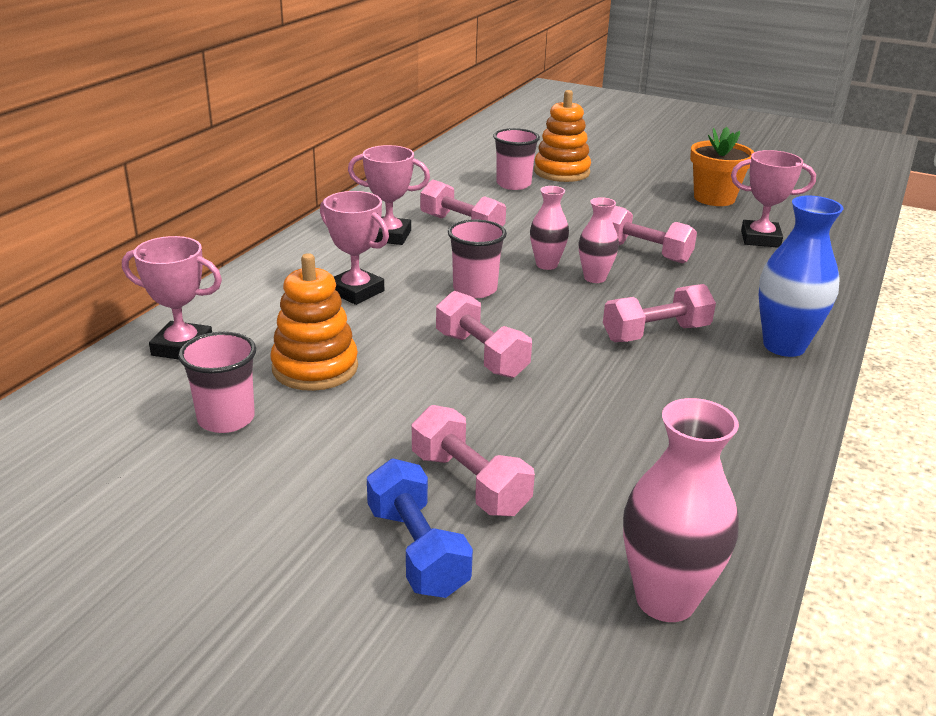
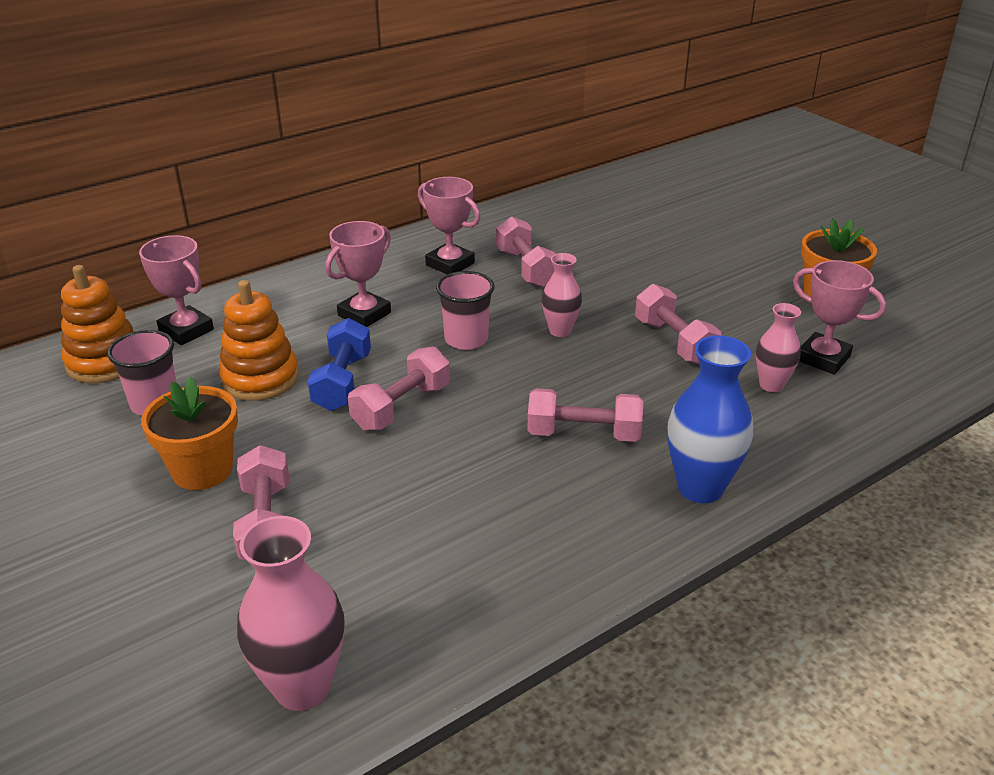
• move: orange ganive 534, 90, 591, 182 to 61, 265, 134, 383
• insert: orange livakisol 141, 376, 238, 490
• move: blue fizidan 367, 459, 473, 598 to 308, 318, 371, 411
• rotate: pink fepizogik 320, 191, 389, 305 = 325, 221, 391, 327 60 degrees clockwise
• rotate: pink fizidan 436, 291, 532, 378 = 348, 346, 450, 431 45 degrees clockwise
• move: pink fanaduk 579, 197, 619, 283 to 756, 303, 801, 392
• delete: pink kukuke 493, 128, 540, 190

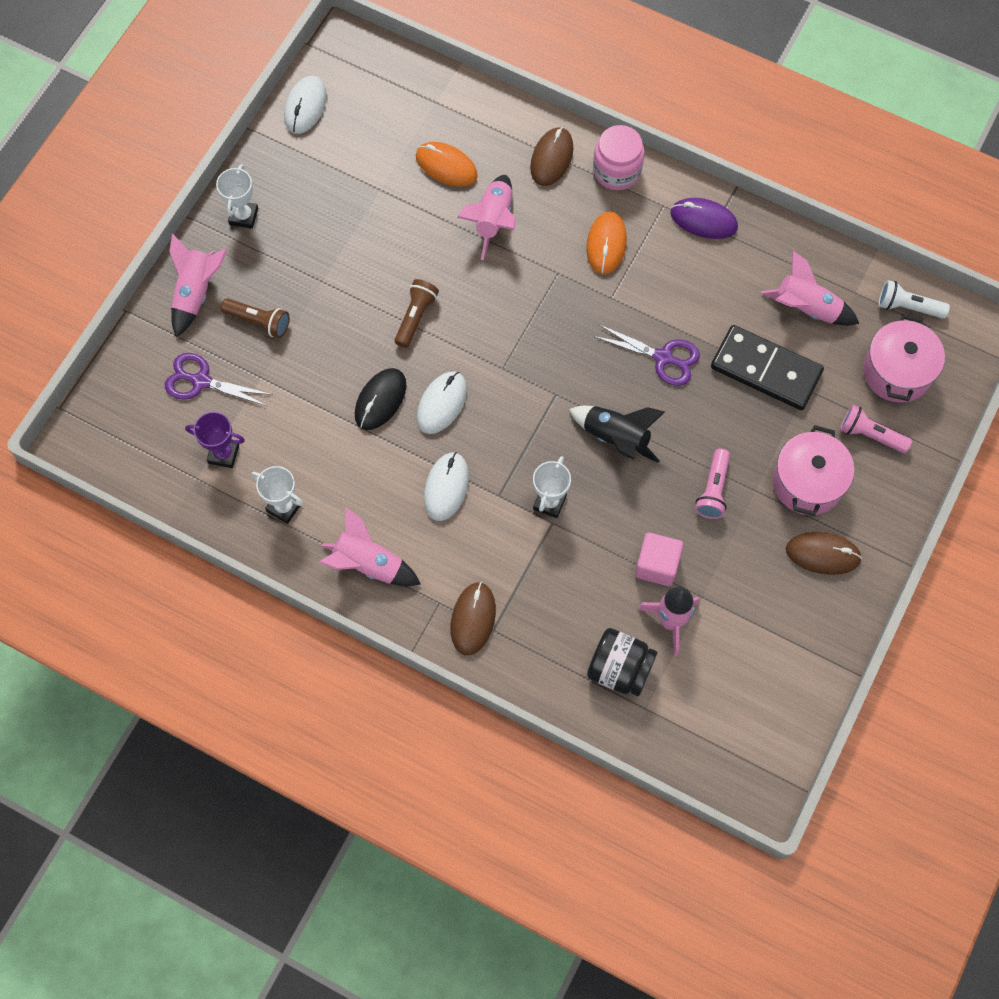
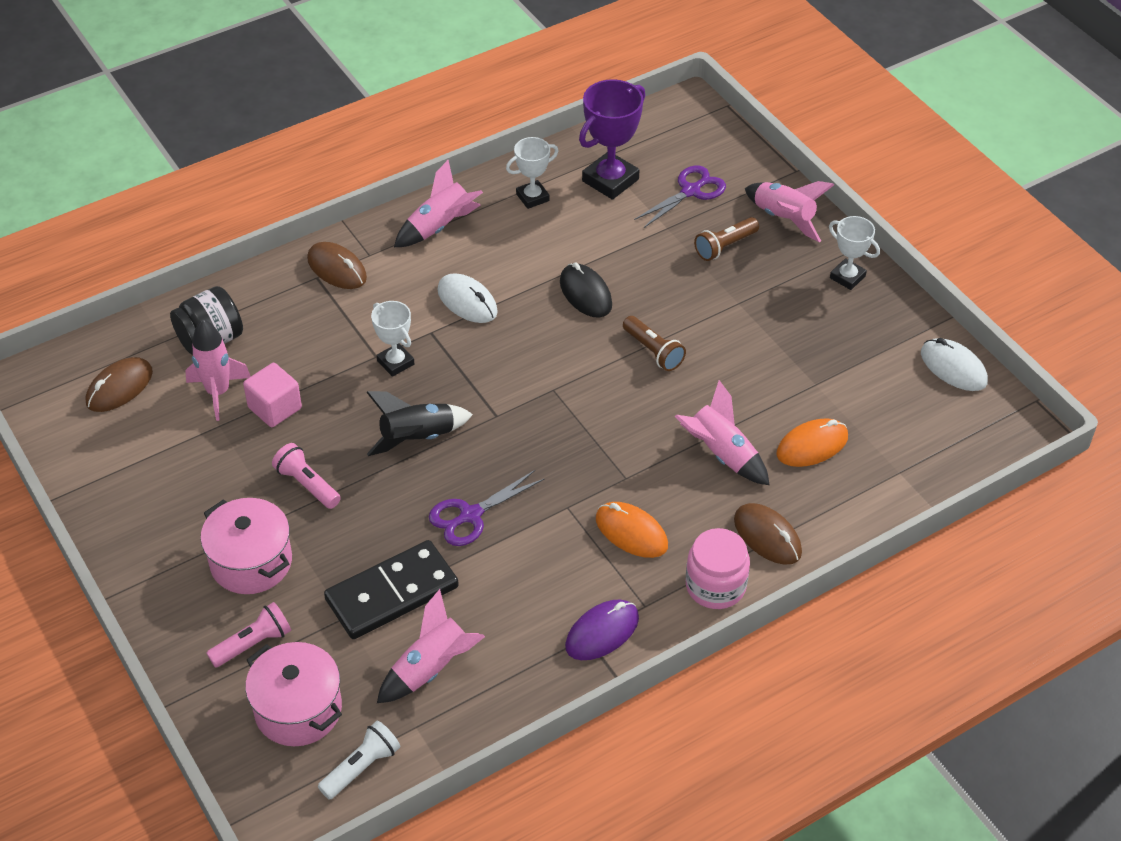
• move: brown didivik 786, 532, 862, 575 to 86, 357, 153, 412
• resize: purple fepizogik 185, 412, 245, 468 = 579, 79, 645, 200 x1.65
• delete: white didivik 417, 371, 467, 434

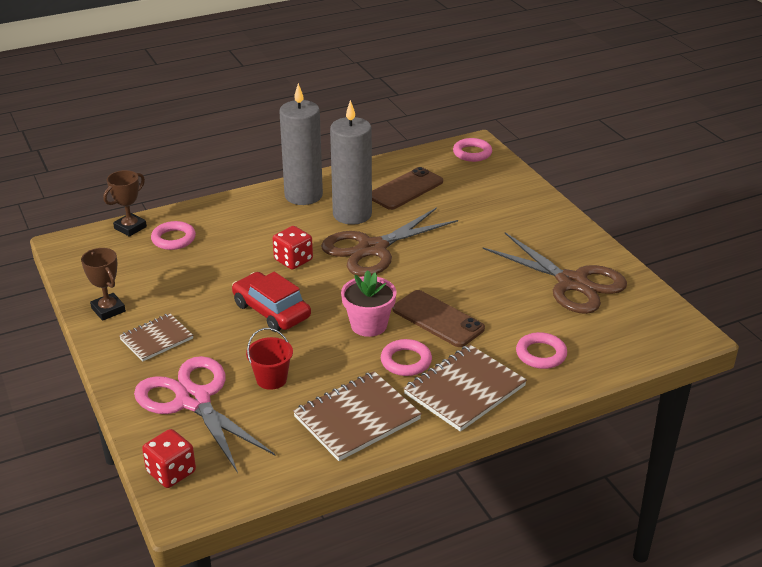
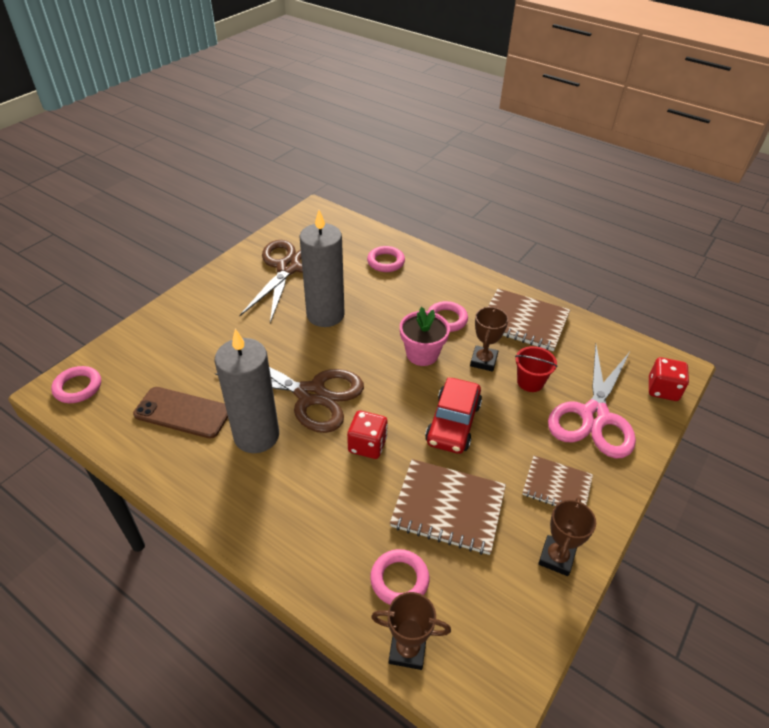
• move: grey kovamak 279, 83, 323, 205 to 299, 210, 345, 327
• move: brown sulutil 403, 345, 527, 432 to 390, 459, 506, 555
• insert: brown fepizogik 470, 306, 508, 372
• delete: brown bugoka 392, 290, 485, 347

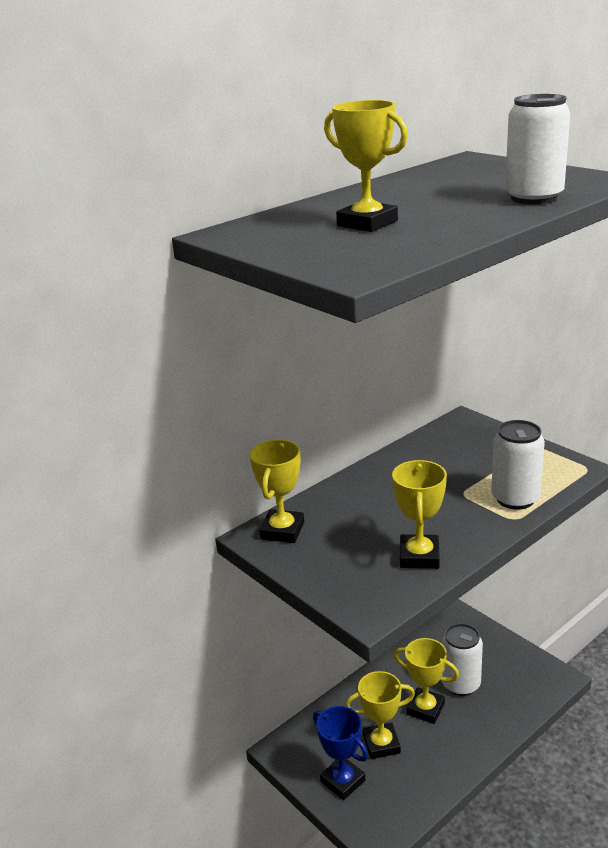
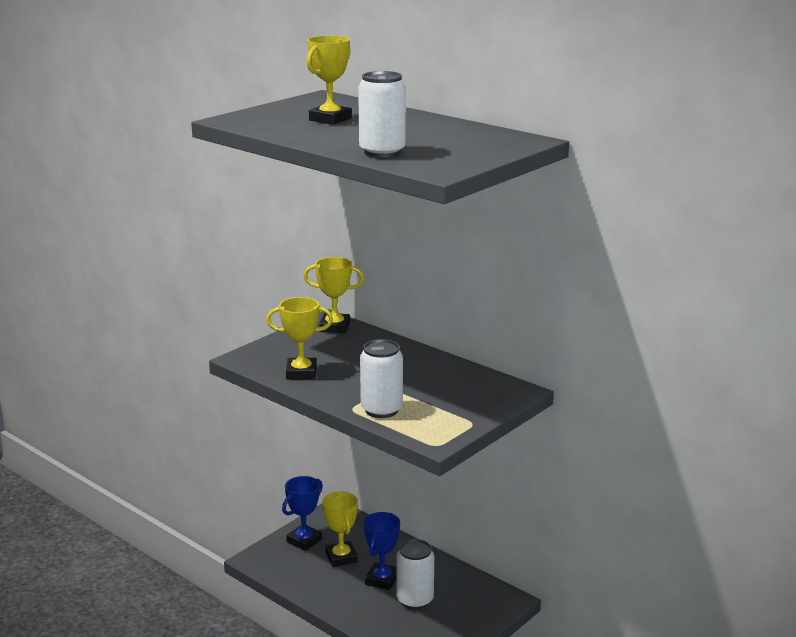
• recolor: yellow fepizogik 394, 638, 459, 724 to blue fepizogik 363, 512, 400, 590

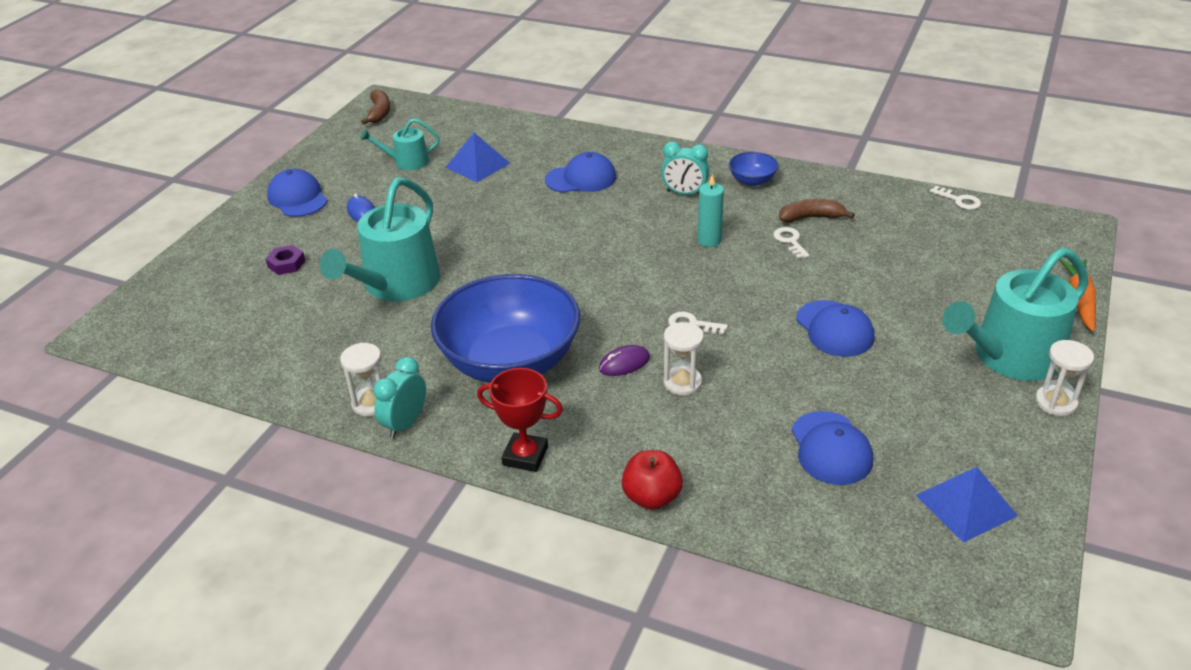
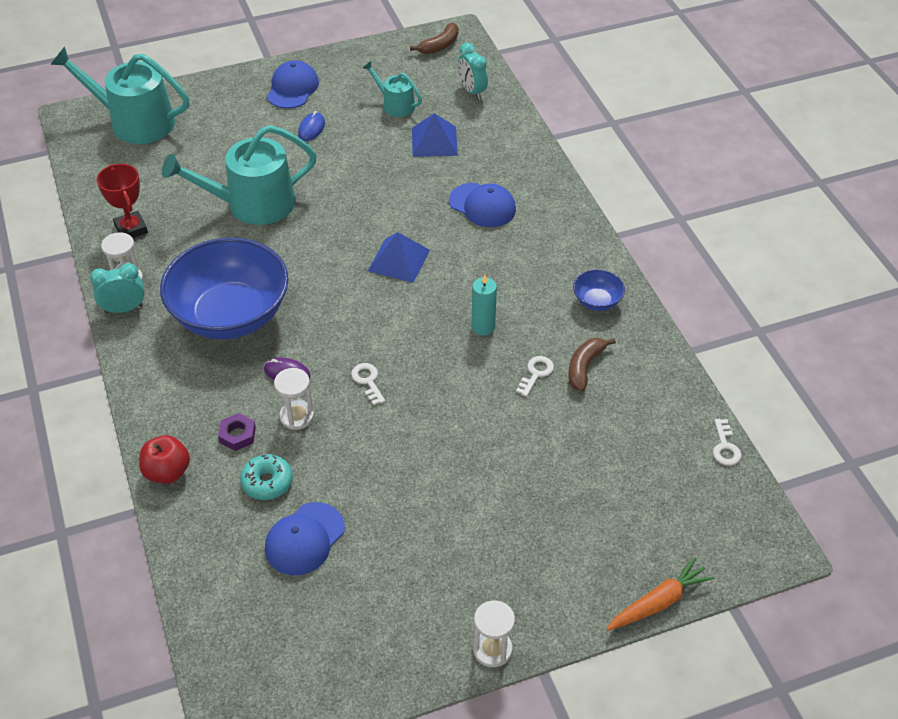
• move: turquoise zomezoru 943, 248, 1089, 381 to 50, 46, 189, 144
• move: red fepizogik 477, 368, 563, 472 to 97, 164, 148, 238
• move: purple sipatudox 266, 245, 305, 275 to 218, 413, 256, 451
• insert: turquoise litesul 240, 454, 293, 500
• move: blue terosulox 916, 467, 1018, 543 to 368, 232, 430, 283
• move: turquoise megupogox 661, 142, 709, 195 to 458, 43, 488, 100
• rotate: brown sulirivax 779, 199, 855, 223 = 568, 338, 616, 391 105 degrees counterclockwise
• delete: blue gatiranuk 796, 300, 874, 357

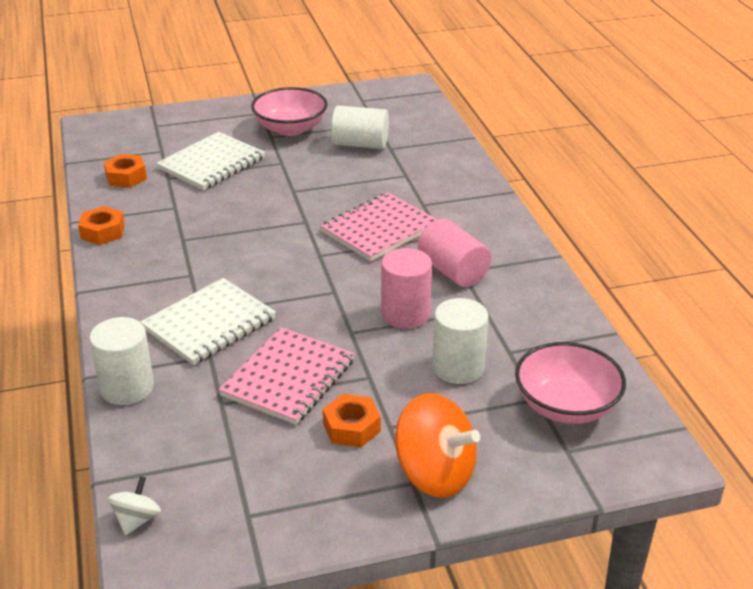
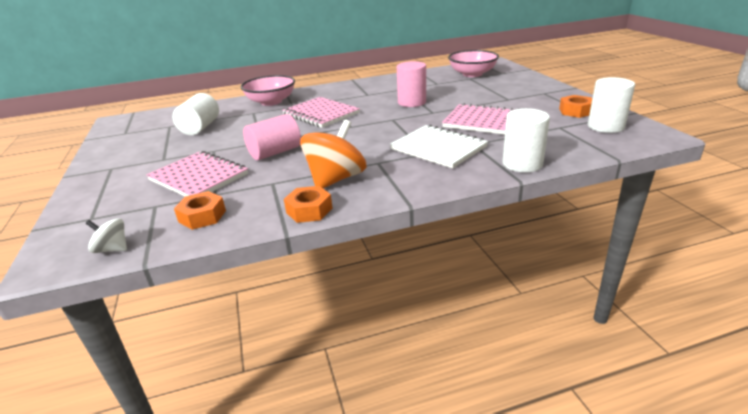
• move: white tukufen 108, 476, 161, 535 to 86, 218, 127, 253
• recolor: white sulutil 156, 132, 265, 190 to pink sulutil 146, 151, 248, 196
• move: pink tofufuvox 251, 87, 327, 136 to 241, 75, 295, 106
• move: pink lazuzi 418, 219, 491, 287 to 243, 114, 301, 160
• move: orange tukufen 395, 393, 480, 498 to 300, 119, 367, 188
• move: orange sipatudox 323, 394, 381, 447 to 559, 95, 592, 118
• move: white lazuzi 432, 298, 489, 384 to 588, 77, 635, 133

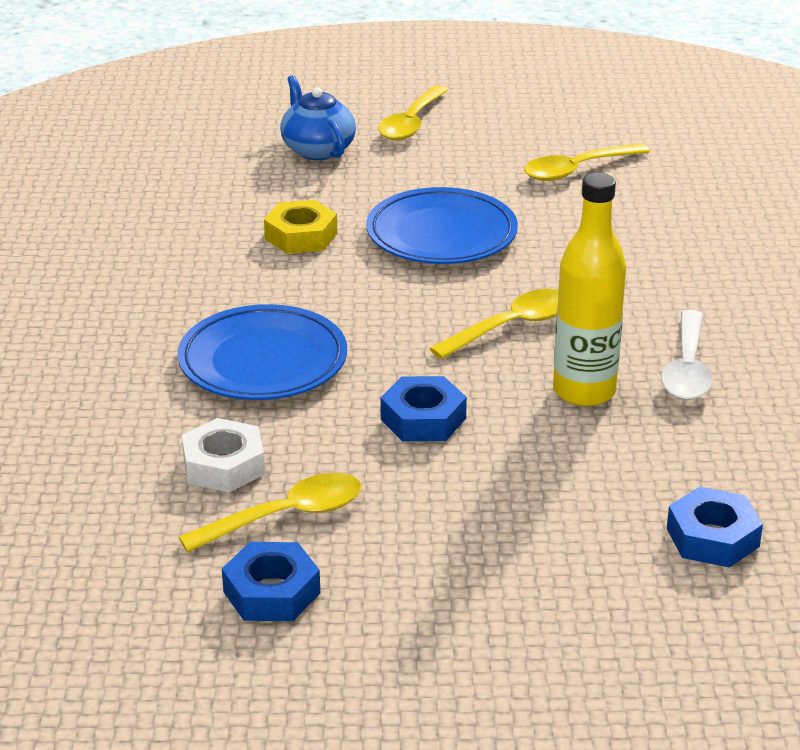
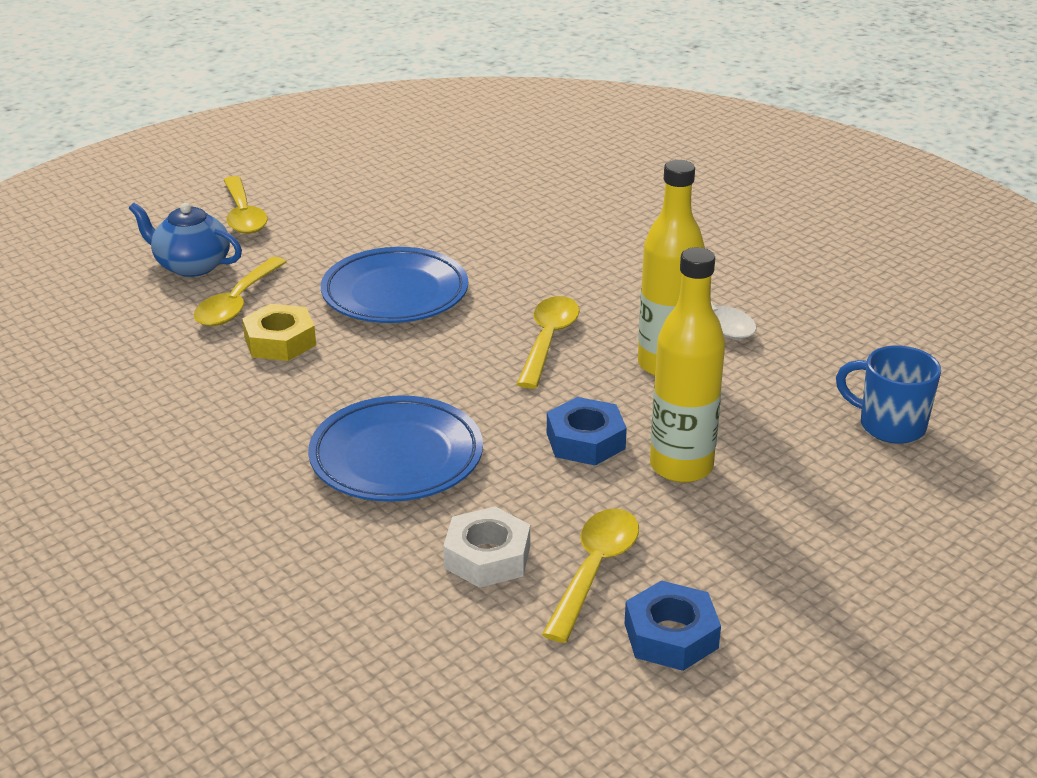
• move: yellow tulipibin 524, 143, 650, 181 to 194, 257, 287, 326
• insert: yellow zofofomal 650, 247, 725, 483
• replace: blue sipatudox 667, 486, 763, 568 to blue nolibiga 836, 346, 941, 444

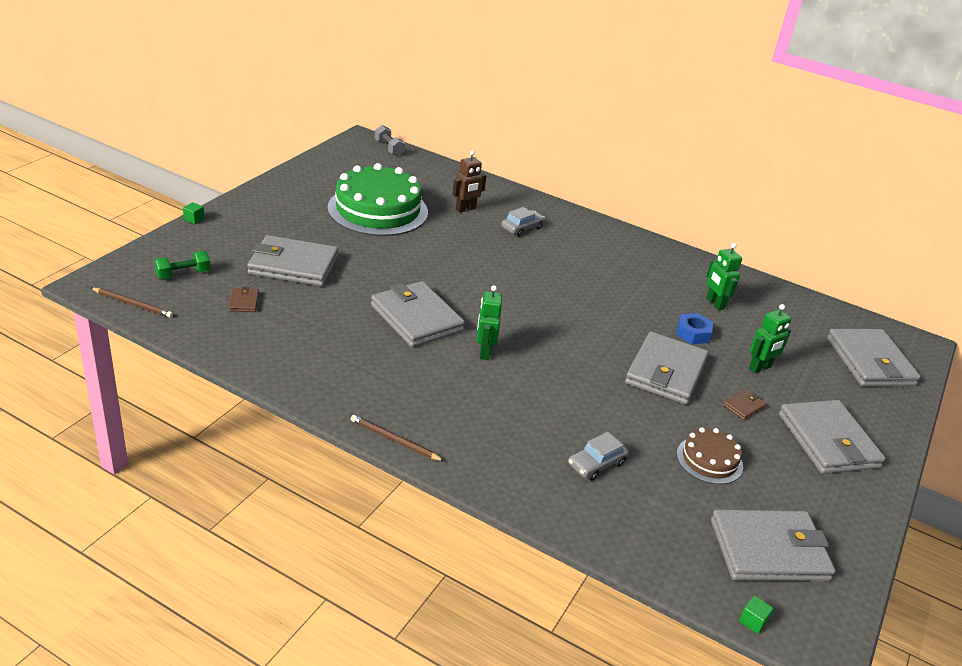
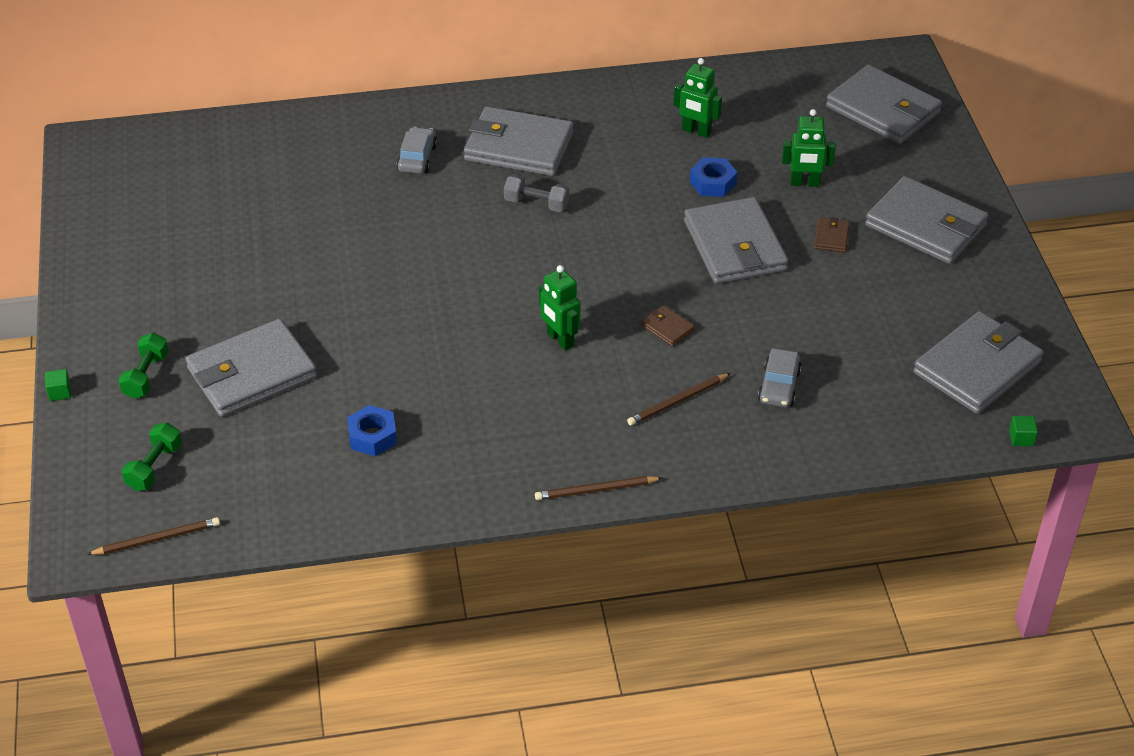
• insert: green fizidan 119, 333, 169, 399
• insert: blue sipatudox 347, 405, 397, 456
• move: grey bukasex 371, 281, 465, 347 to 464, 106, 574, 176
• move: grey fizidan 375, 125, 405, 156 to 504, 174, 569, 212
• insert: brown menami 627, 373, 731, 426
• move: brown bukasex 228, 287, 259, 312 to 641, 305, 695, 347
• rotate: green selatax 749, 304, 792, 373 = 782, 109, 836, 187 75 degrees clockwise
• delete: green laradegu 327, 163, 428, 236
• delete: brown selatax 452, 151, 486, 213
• delete: brown laradegu 677, 427, 743, 484

